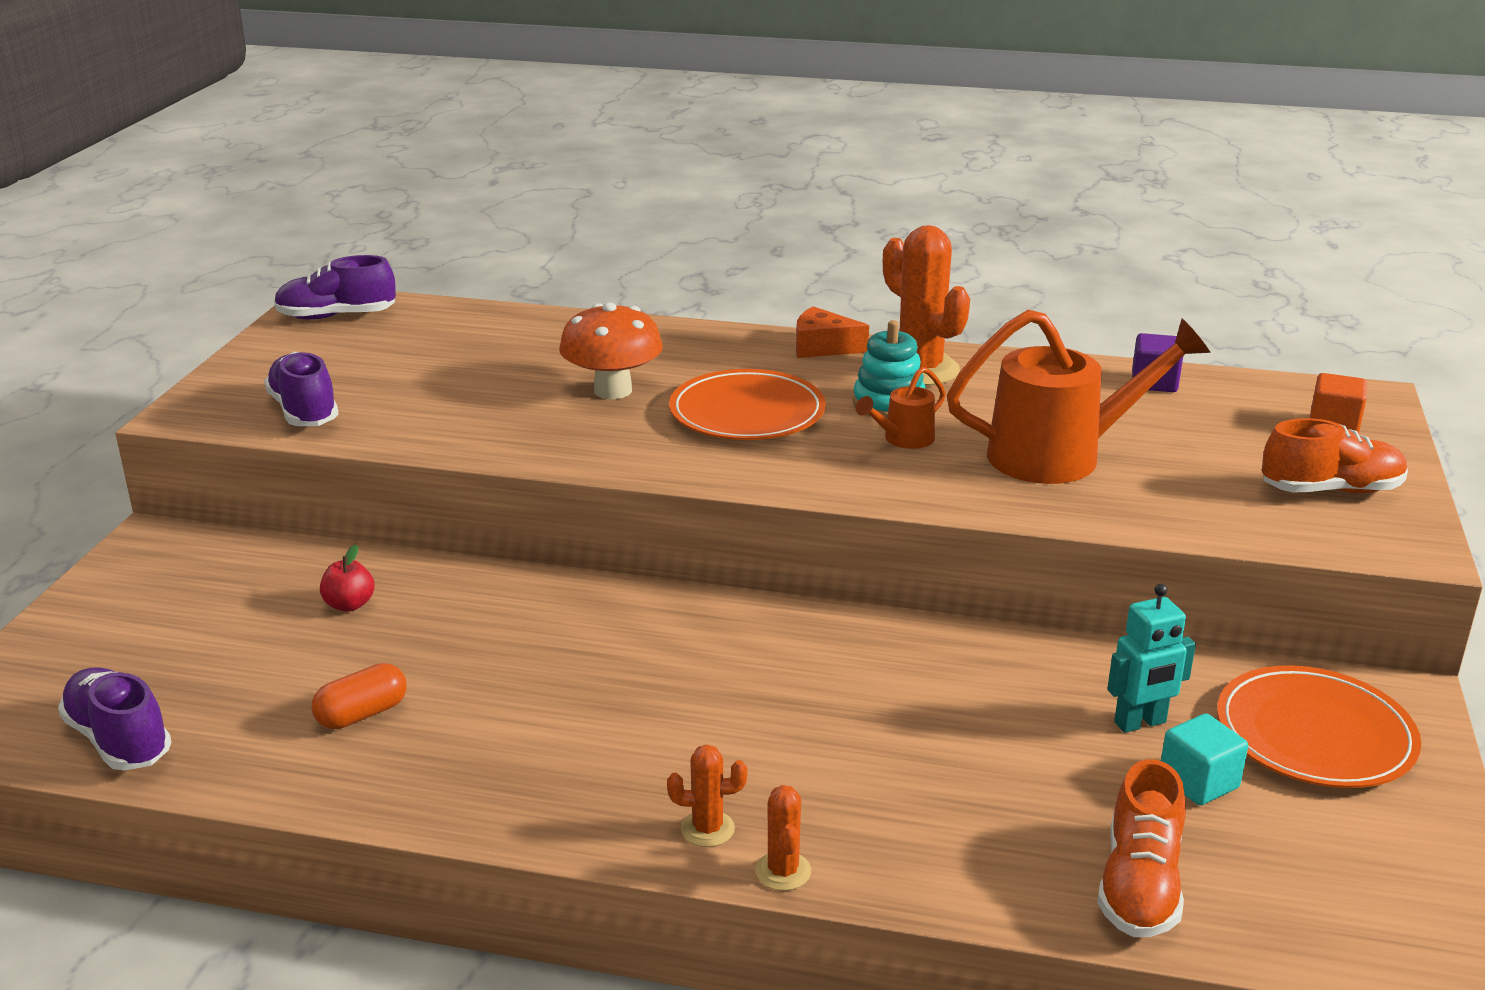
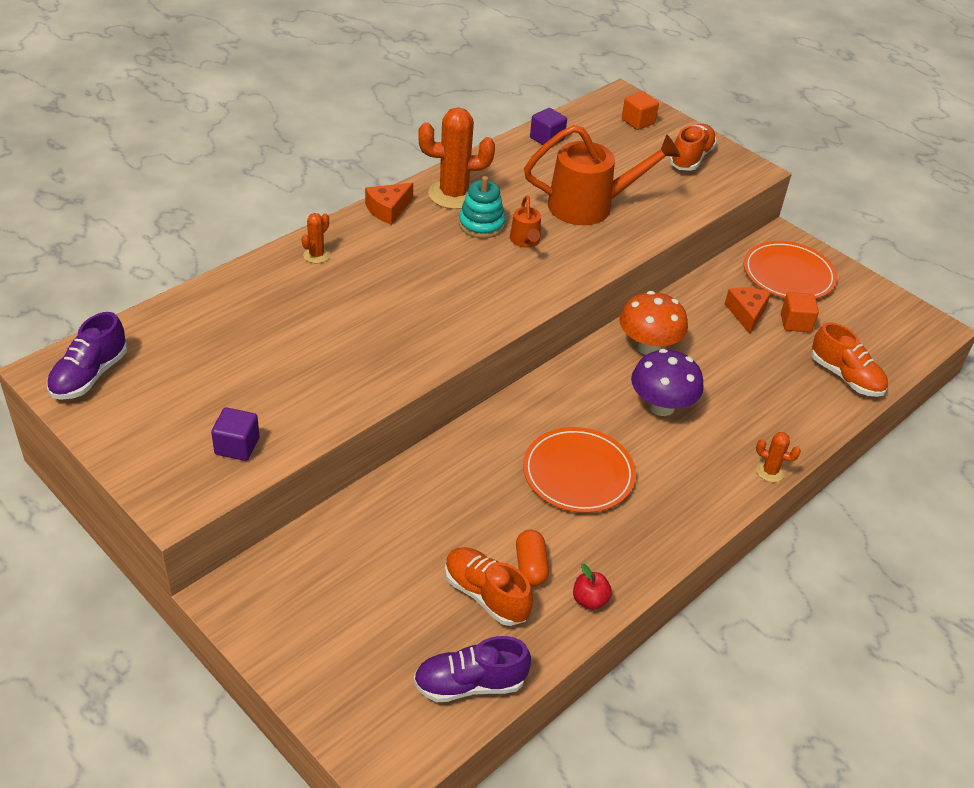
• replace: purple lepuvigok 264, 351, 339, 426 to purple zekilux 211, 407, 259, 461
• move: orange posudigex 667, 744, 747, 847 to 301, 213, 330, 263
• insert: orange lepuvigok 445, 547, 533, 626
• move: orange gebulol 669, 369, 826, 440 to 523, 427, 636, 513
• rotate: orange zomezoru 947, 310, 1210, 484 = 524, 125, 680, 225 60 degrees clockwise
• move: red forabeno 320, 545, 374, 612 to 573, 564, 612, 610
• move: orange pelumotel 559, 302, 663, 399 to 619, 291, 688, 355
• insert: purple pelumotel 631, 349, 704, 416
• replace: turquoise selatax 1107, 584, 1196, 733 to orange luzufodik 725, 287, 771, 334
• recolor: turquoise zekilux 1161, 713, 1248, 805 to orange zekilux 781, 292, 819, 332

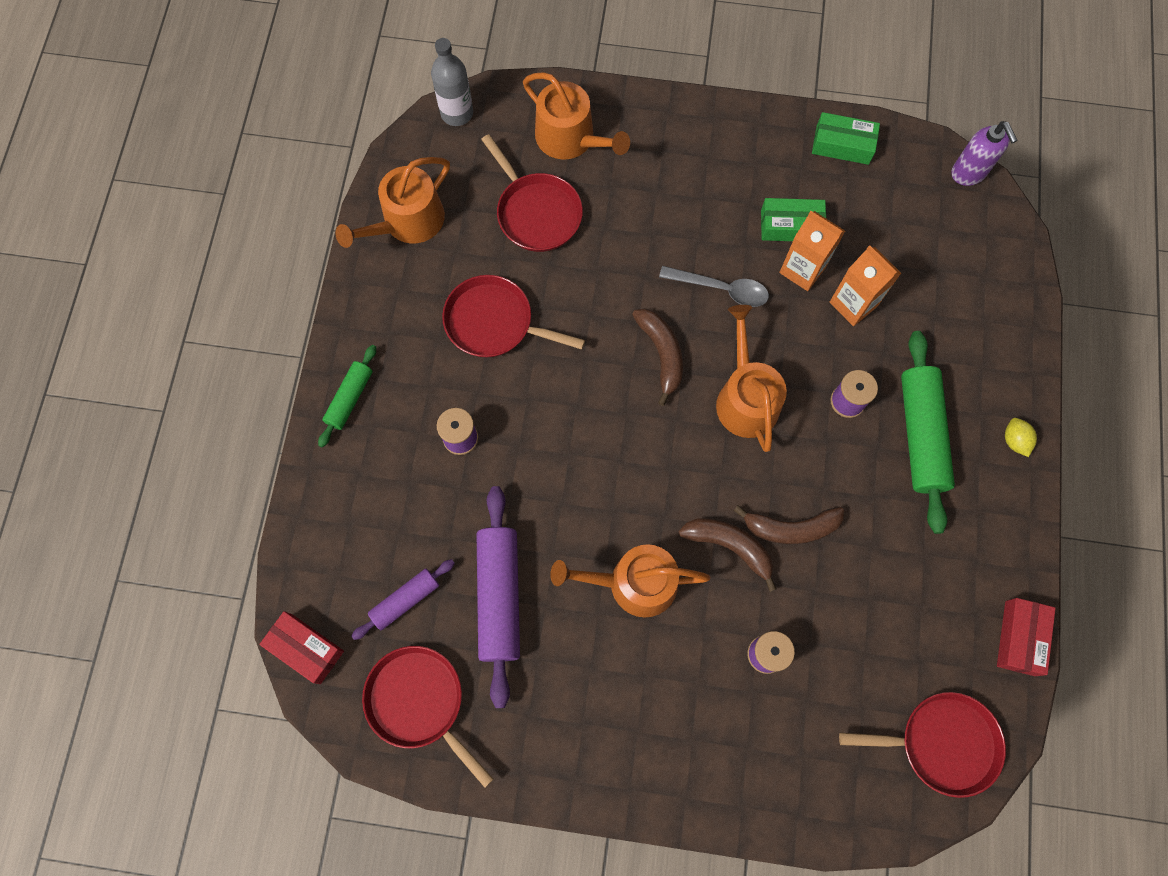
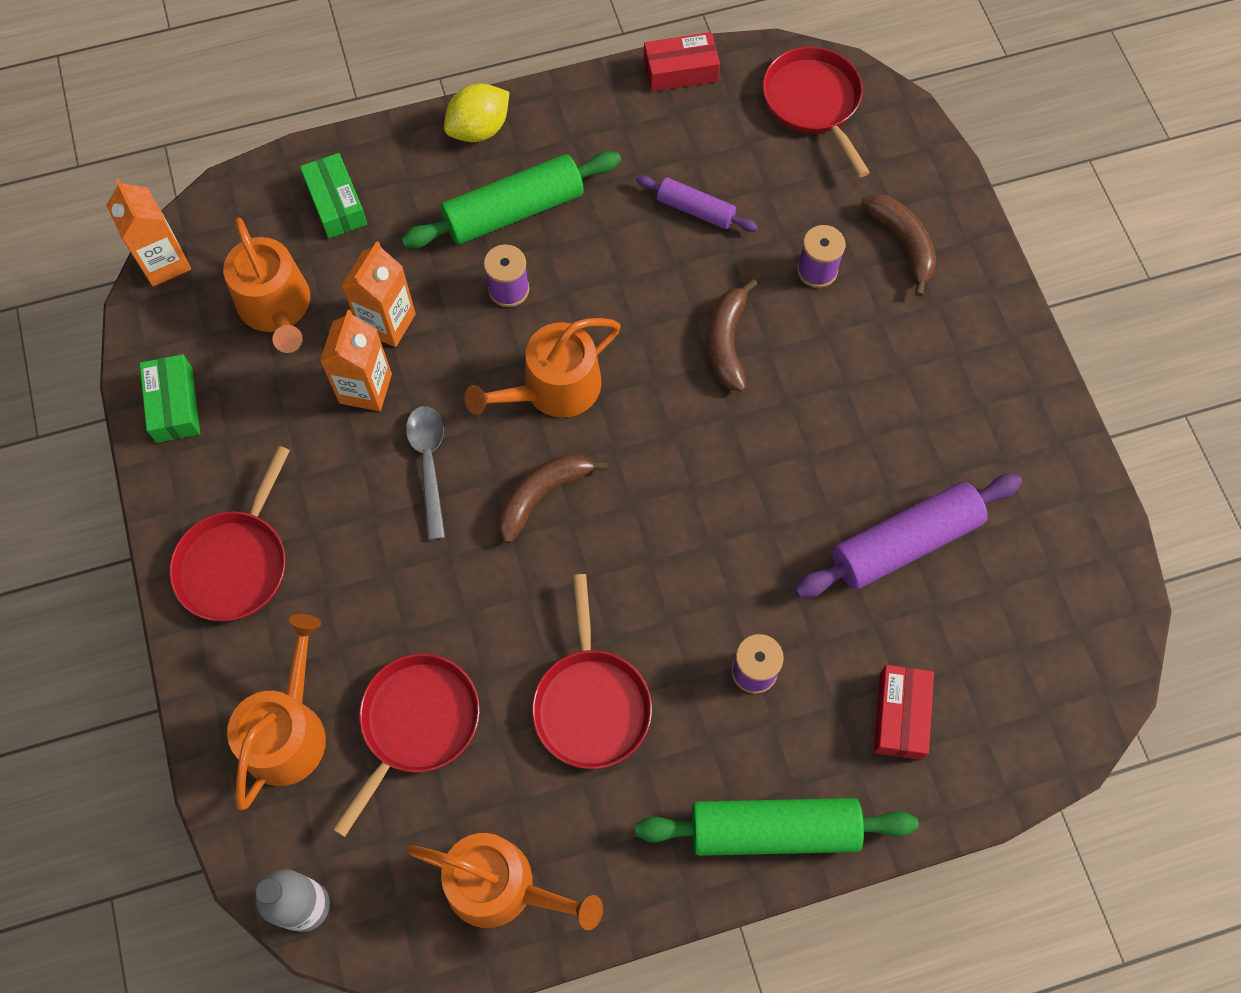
• replace: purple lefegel 951, 121, 1018, 186 to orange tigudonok 106, 178, 191, 287
• move: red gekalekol 362, 646, 494, 788 to 169, 446, 290, 621
• move: orange zomezoru 550, 544, 710, 617 to 223, 217, 310, 353
• move: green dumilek 761, 198, 826, 241 to 300, 153, 367, 238
• resize: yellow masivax 1005, 418, 1037, 457 = 444, 83, 509, 142 x1.70
• resize: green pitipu 318, 345, 376, 447 = 635, 798, 919, 856 x1.77
• move: purple pitipu 351, 559, 455, 640 to 636, 175, 758, 232
• move: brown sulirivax 734, 505, 844, 544 to 861, 194, 936, 297
• move: red dumilek 259, 611, 344, 684 to 874, 665, 934, 760

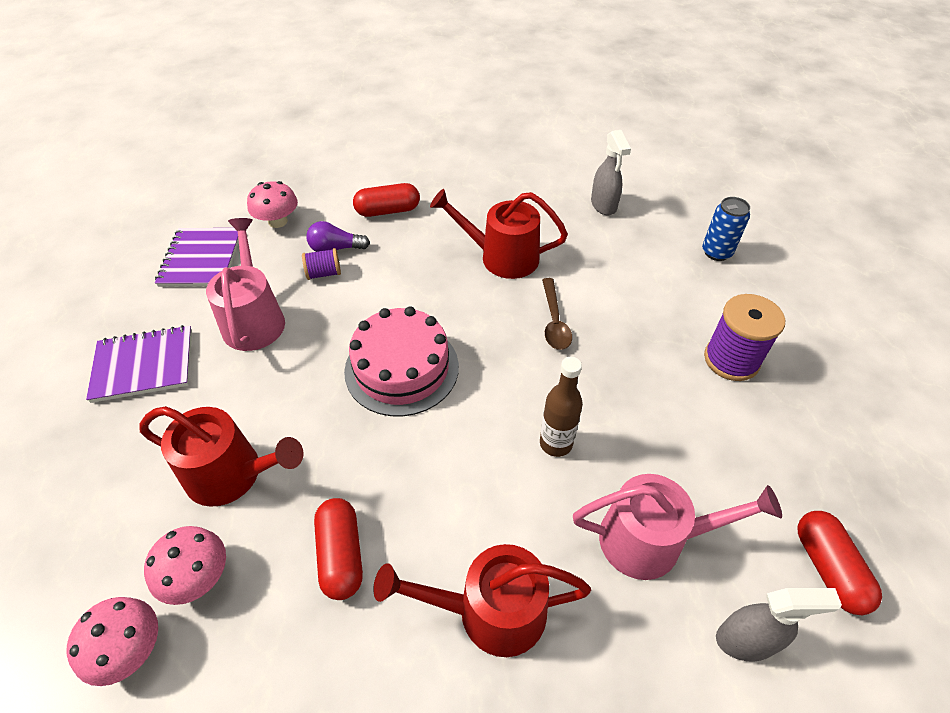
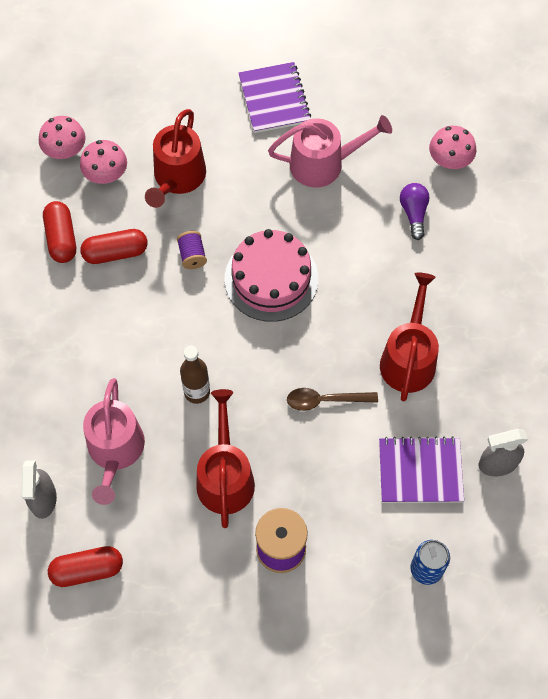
• move: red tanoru 353, 183, 420, 217 to 43, 201, 76, 263
• move: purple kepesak 302, 248, 341, 280 to 177, 231, 207, 269
• move: red zomezoru 373, 544, 591, 657 to 196, 389, 255, 528
• move: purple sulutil 155, 228, 239, 287 to 379, 436, 464, 503

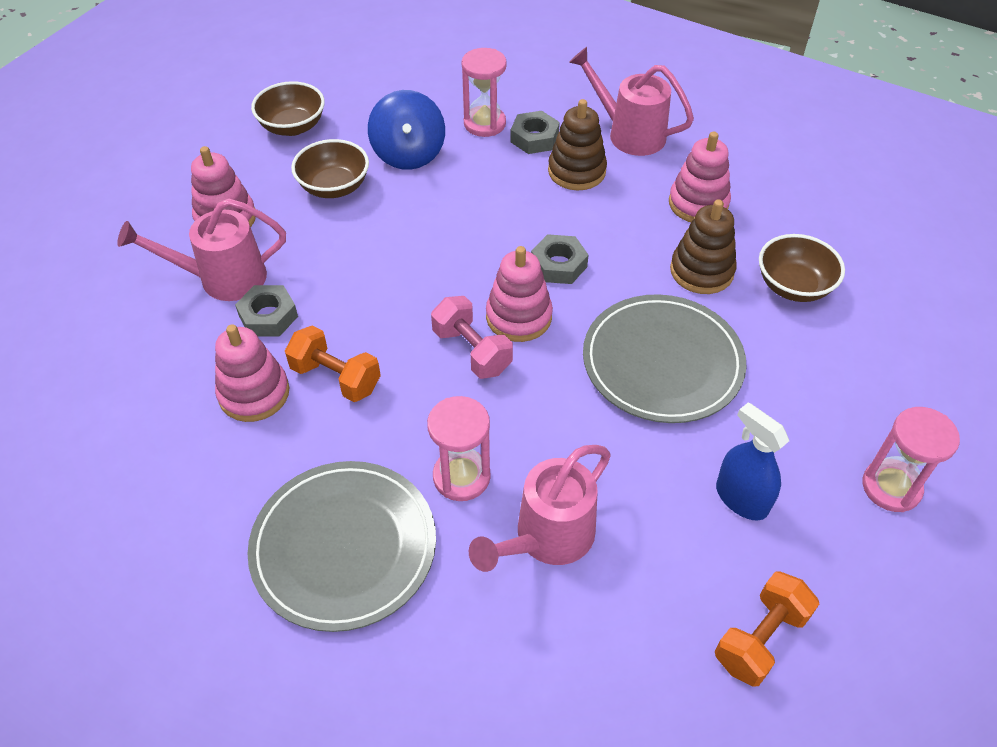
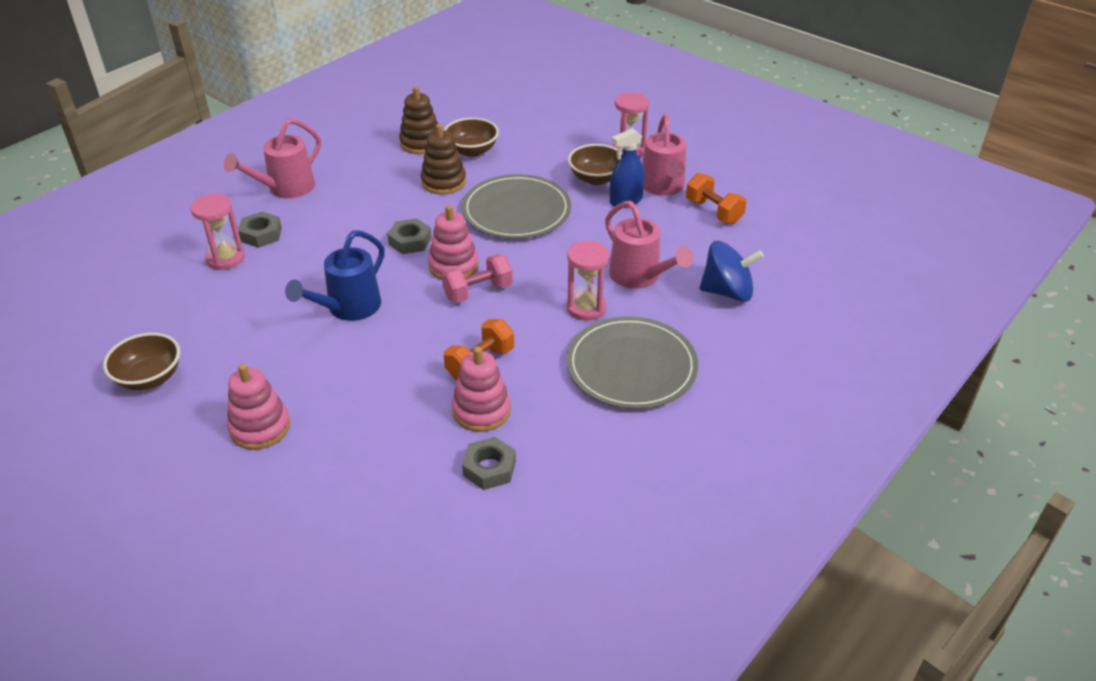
• insert: blue zomezoru 285, 230, 385, 321
• move: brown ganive 548, 99, 607, 190 to 399, 86, 438, 154
• move: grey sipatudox 235, 285, 298, 336 to 462, 437, 516, 490
• move: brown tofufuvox 291, 139, 369, 198 to 568, 144, 622, 185
• move: pink zomezoru 117, 198, 286, 301 to 642, 114, 686, 196
• move: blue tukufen 368, 90, 445, 170 to 699, 241, 764, 302
• delete: pink ganive 669, 132, 731, 222

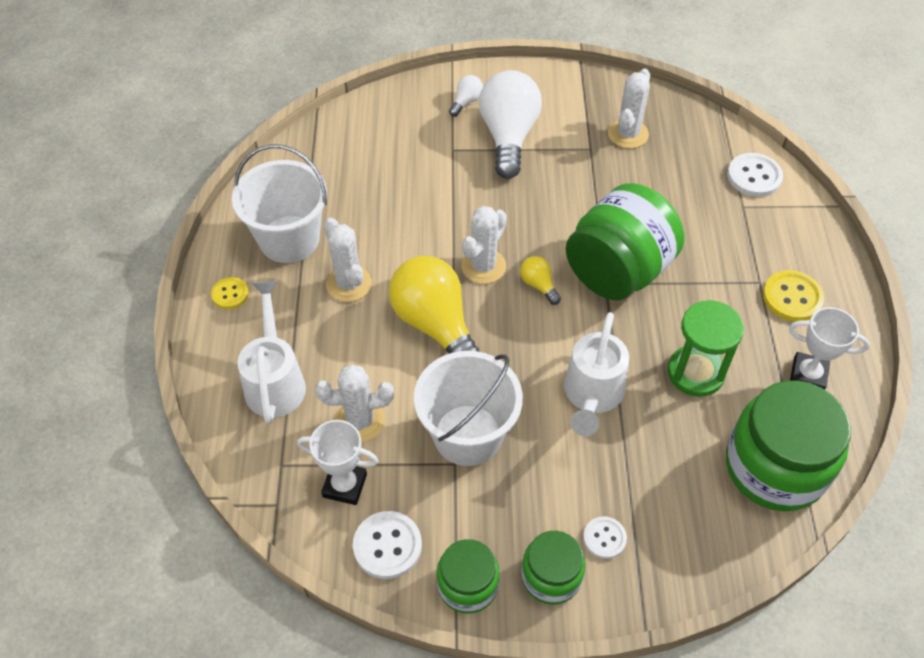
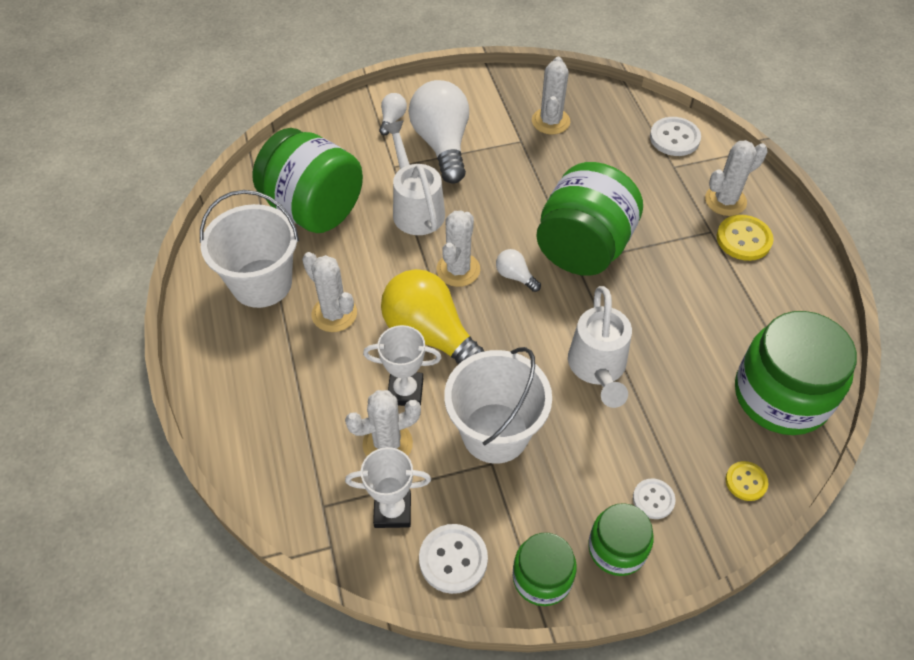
• insert: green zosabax 253, 128, 363, 233
• move: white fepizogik 789, 307, 870, 390 to 363, 325, 442, 406
• move: white zomezoru 237, 281, 306, 424 to 383, 121, 445, 235
• recolor: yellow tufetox 520, 256, 561, 305 to white tufetox 496, 249, 541, 292
• insert: white posudigex 705, 140, 768, 216
• move: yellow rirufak 211, 277, 249, 309 to 725, 461, 769, 501
• delete: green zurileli 668, 300, 744, 397

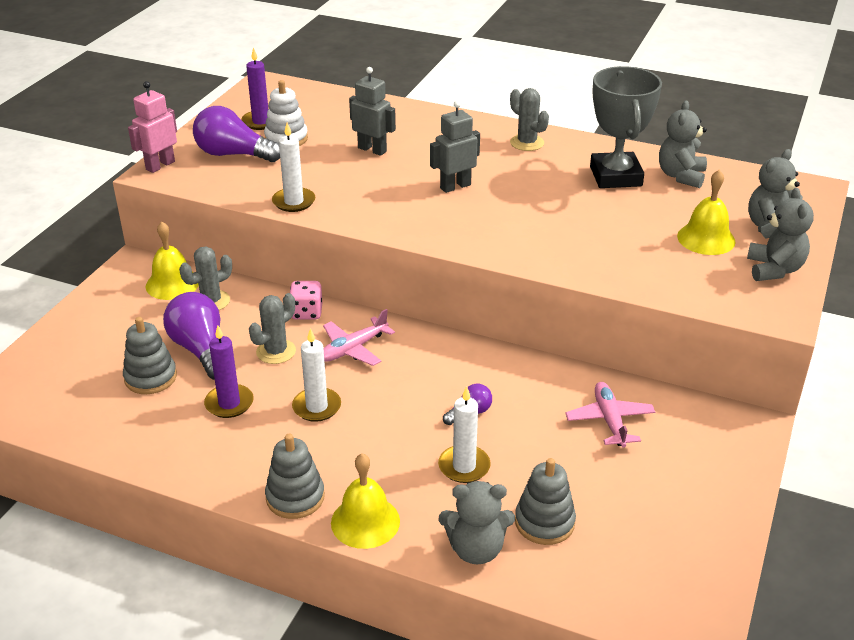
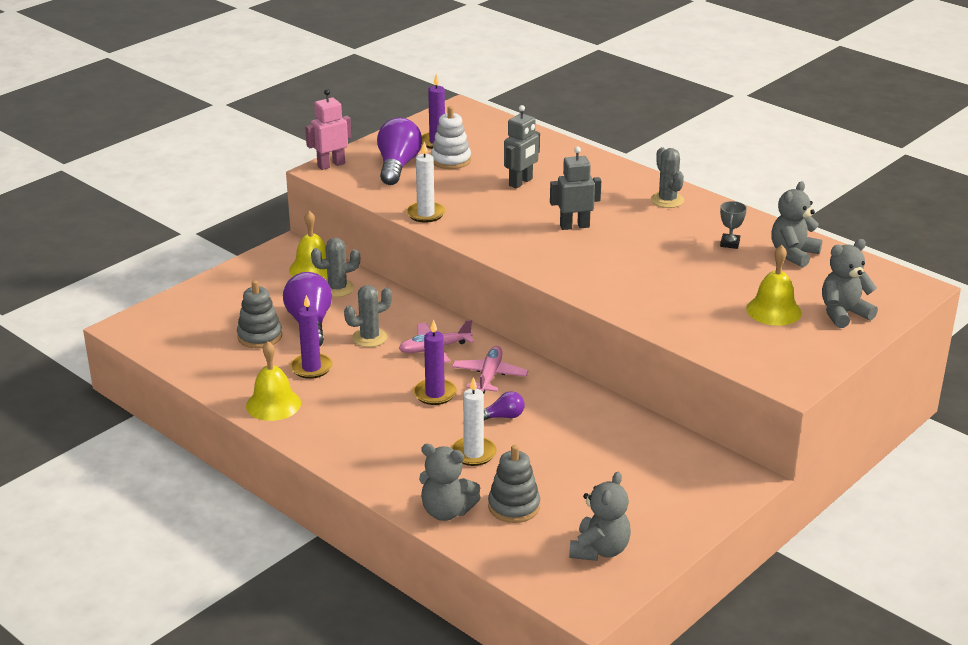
• move: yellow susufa 331, 453, 400, 549 to 246, 341, 301, 421
• rotate: purple tufetox 193, 106, 280, 162 = 377, 118, 422, 185 60 degrees clockwise
• insert: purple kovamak 413, 319, 457, 405
• move: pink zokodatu 565, 382, 655, 448 to 452, 346, 528, 394
• rotate: grey selatax 349, 67, 396, 156 = 504, 105, 540, 188 75 degrees clockwise
• move: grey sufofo 747, 188, 814, 281 to 569, 472, 631, 561
• resize: grey fepizogik 590, 66, 662, 188 = 720, 201, 747, 249 x0.41
• delete: grey ganive 265, 434, 325, 519
• delete: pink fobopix 290, 281, 323, 320
• delete: white kovamak 292, 328, 341, 422

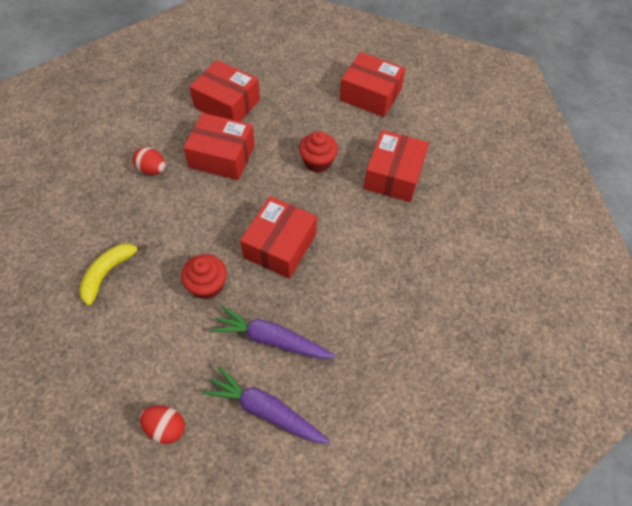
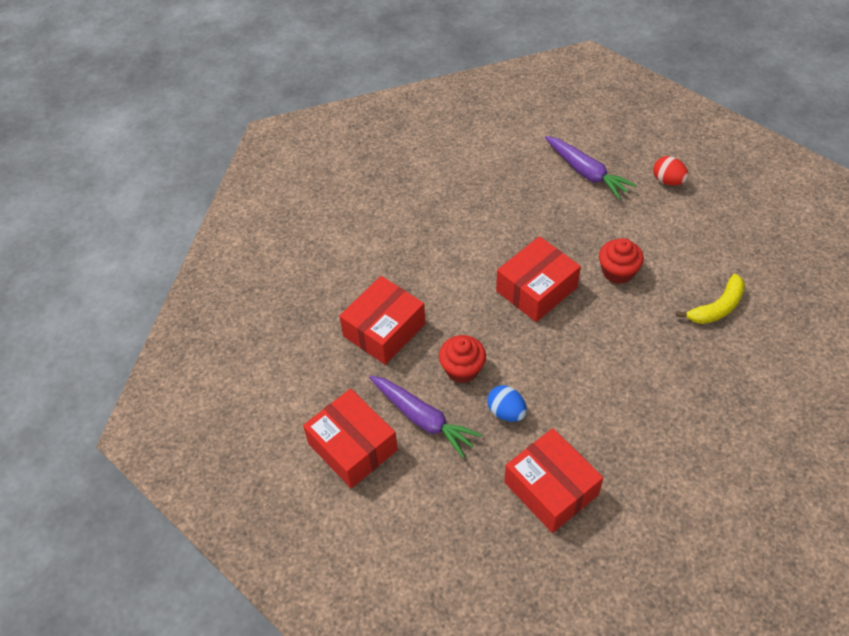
• move: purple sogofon 210, 306, 336, 359 to 369, 375, 482, 458
• insert: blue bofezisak 487, 385, 527, 422
• delete: red bofezisak 133, 147, 166, 175
• delete: red dumilek 183, 113, 255, 180

